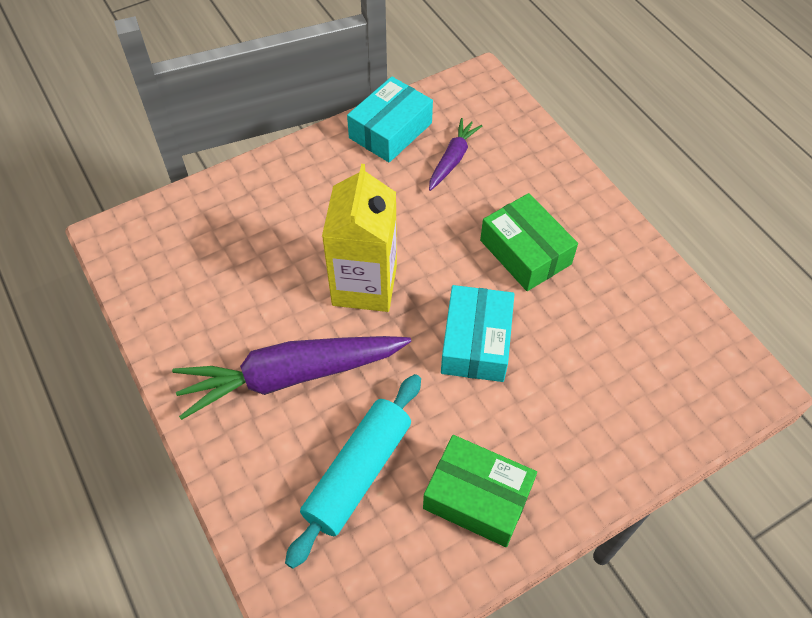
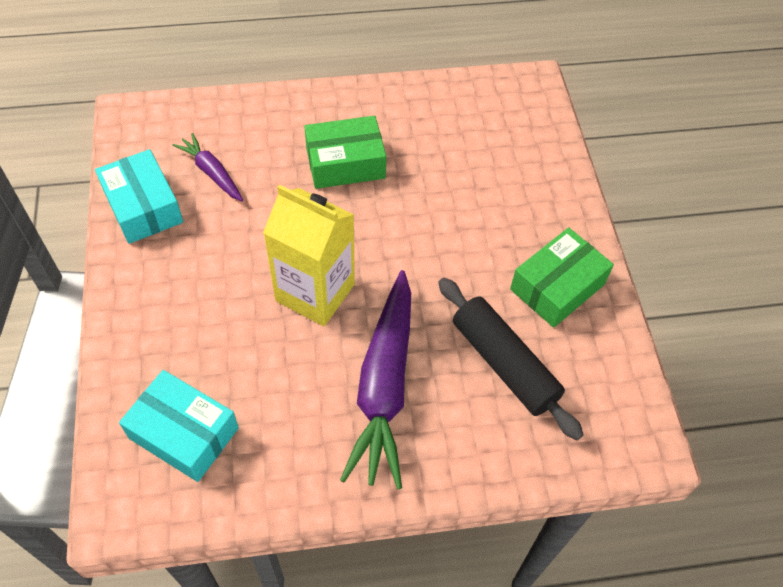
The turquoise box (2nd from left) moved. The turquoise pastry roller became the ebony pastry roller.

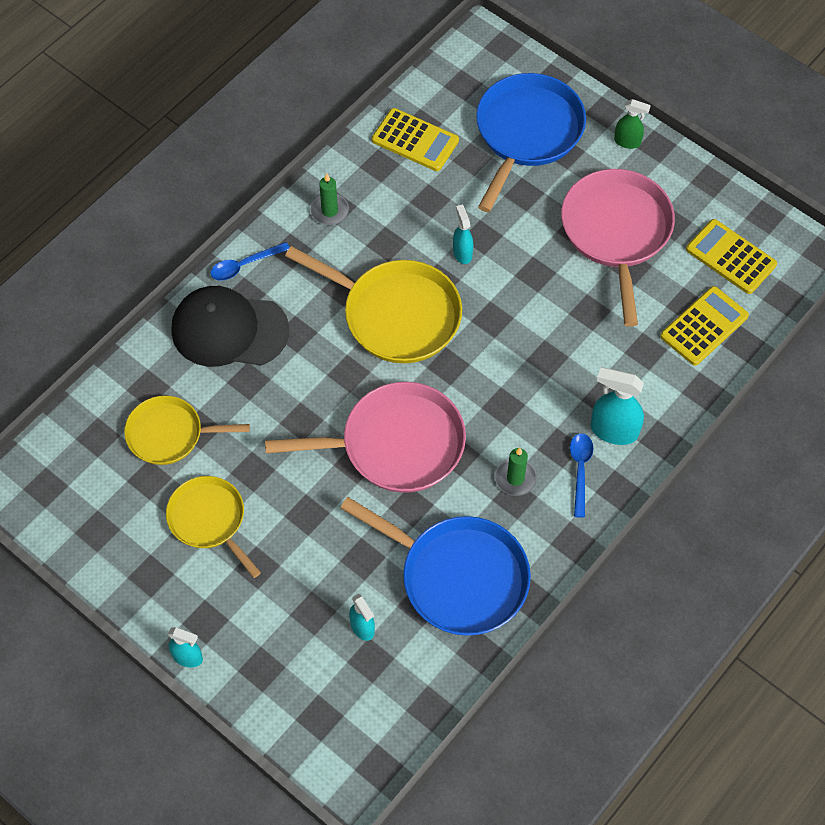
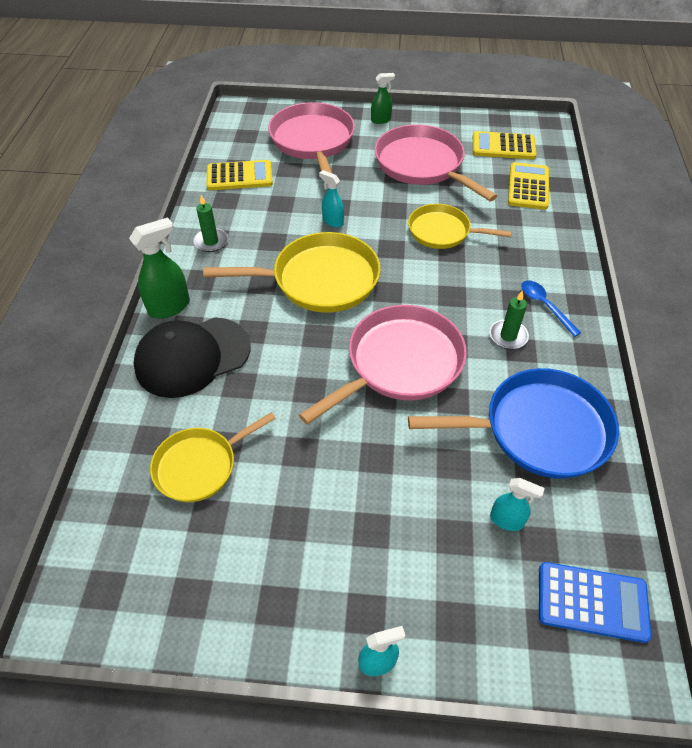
The royal blue spoon (1st from left) was replaced by the leaf-green spray bottle (1st from left). The royal blue frying pan (2nd from left) became the rosy frying pan (1st from left). The yellow frying pan (2nd from left in the first image) moved. The royal blue adding machine appeared. The turquoise spray bottle (4th from left) disappeared.

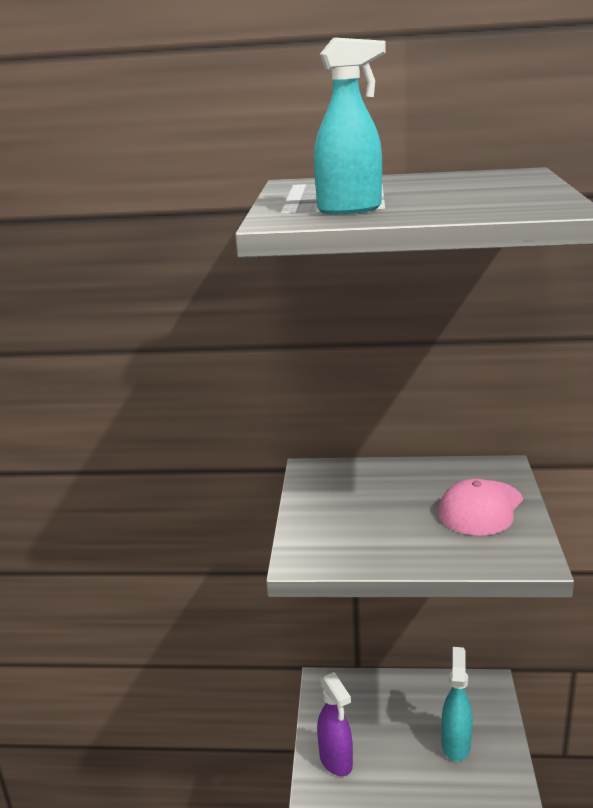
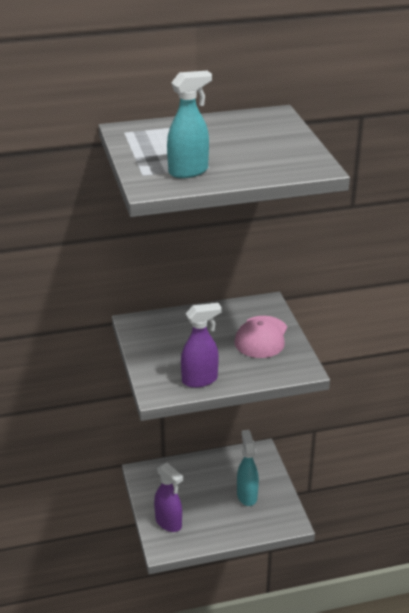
The violet spray bottle (2nd from left) appeared.

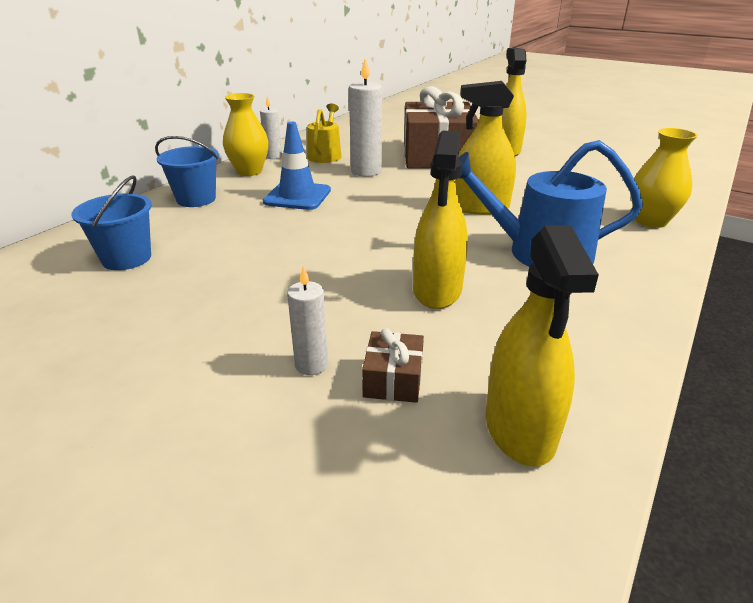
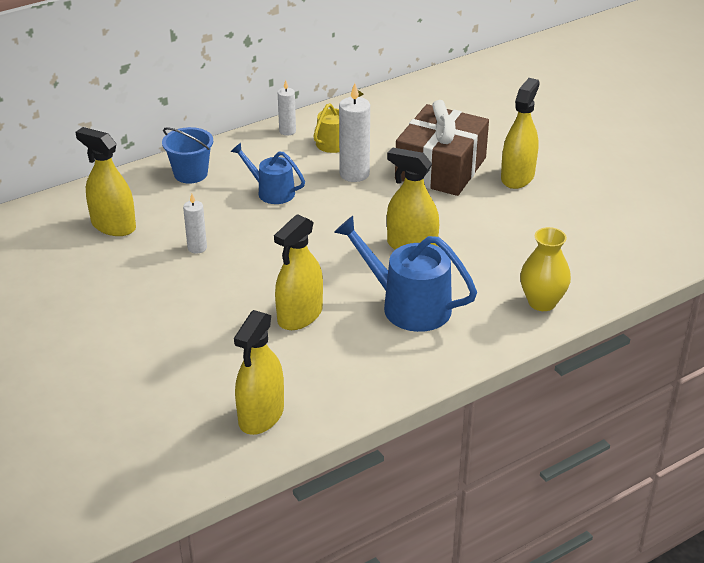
The royal blue pail (1st from left) was replaced by the yellow spray bottle (1st from left). The pure white candle (2nd from left in the first image) moved. The royal blue safety cone was replaced by the royal blue watering can (1st from left). The yellow flower vase (1st from left) disappeared. The russet gift (1st from left) disappeared.

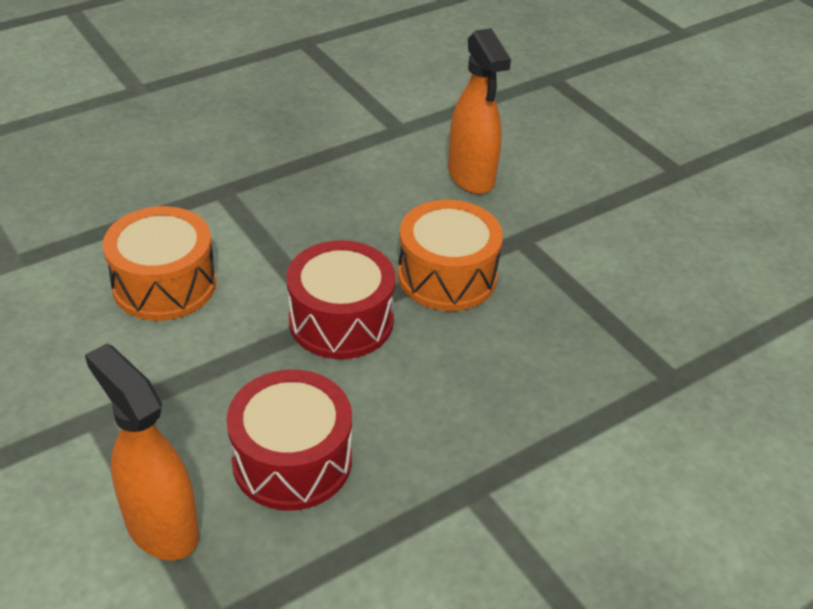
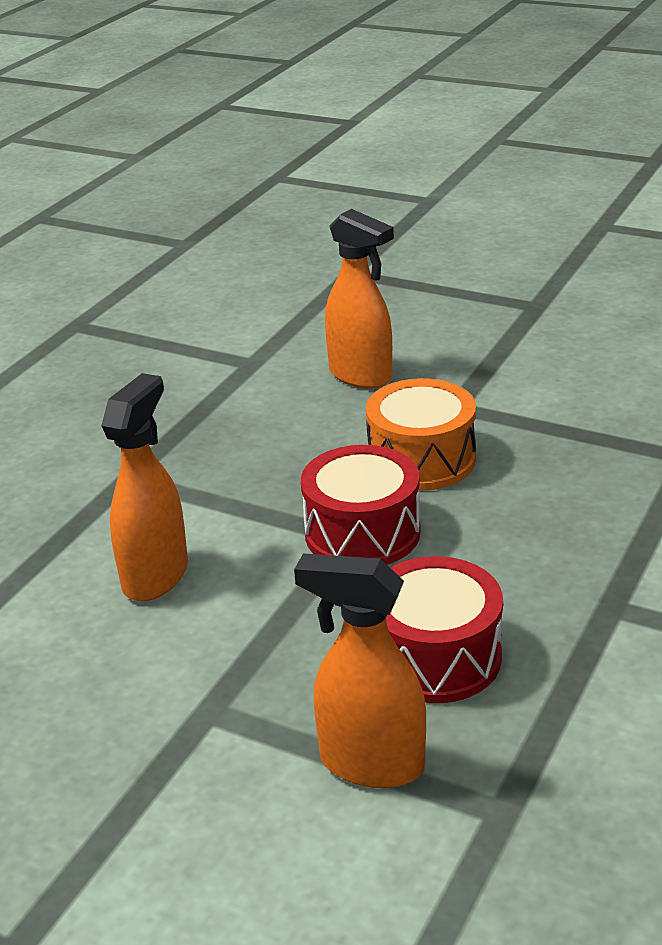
The orange drum (1st from left) was replaced by the orange spray bottle (1st from left).

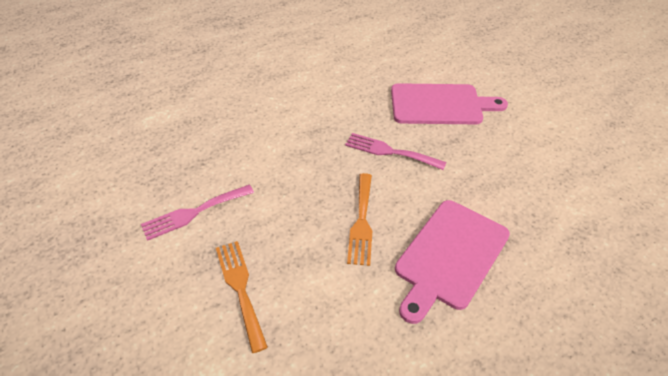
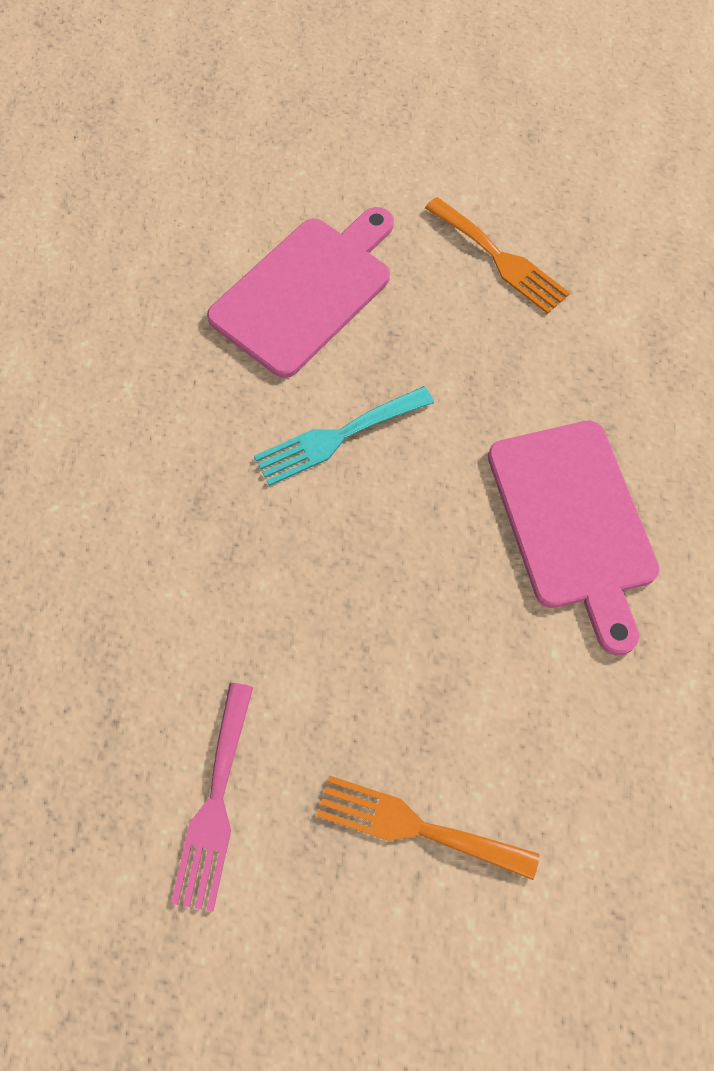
The rosy dinner fork (2nd from left) became the turquoise dinner fork. The orange dinner fork (2nd from left) moved.

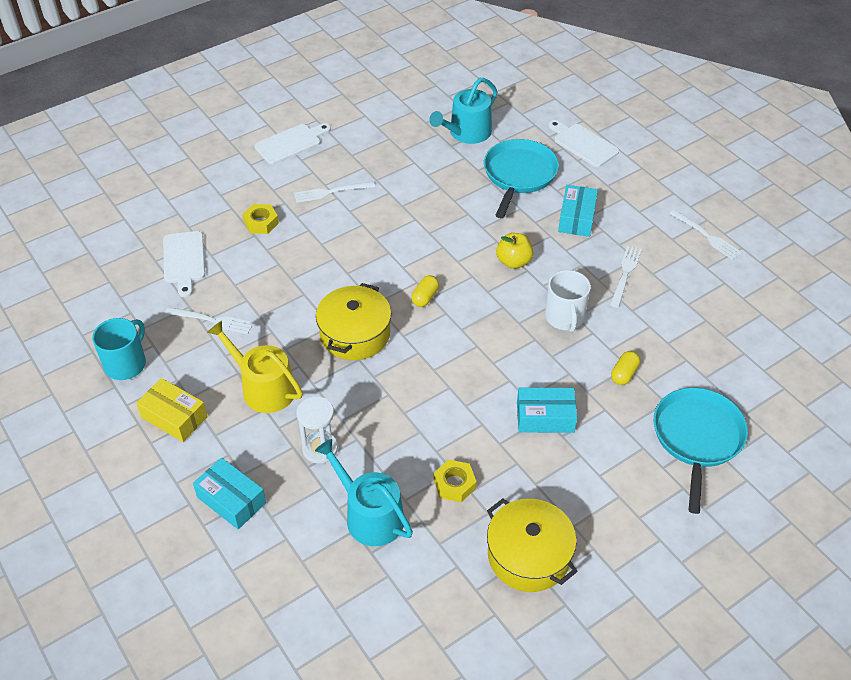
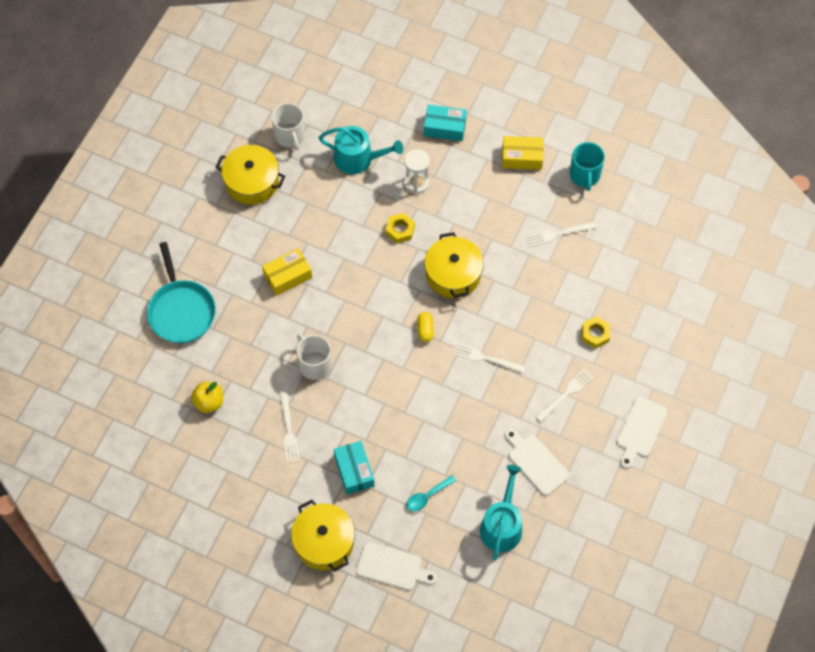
The yellow apple moved. The turquoise box (2nd from left) became the yellow box (1st from left). The pure white tea mug (1st from left) appeared. The yellow stockpot (2nd from left) appeared. The yellow nut (2nd from left in the first image) moved. The turquoise frying pan (1st from left) was replaced by the turquoise spoon. The pure white dinner fork (4th from left in the first image) moved. The pure white bread board (1st from left in the first image) moved. The yellow watering can disappeared. The yellow capsule (2nd from left) disappeared.

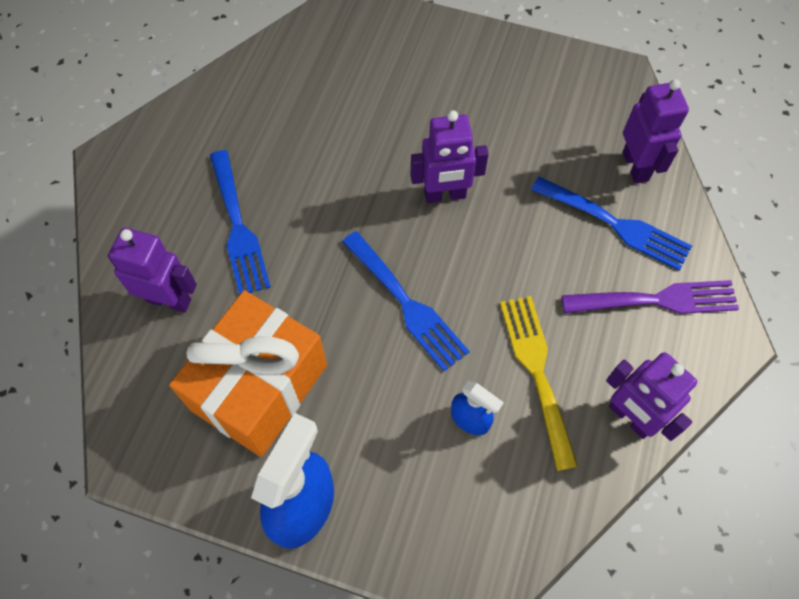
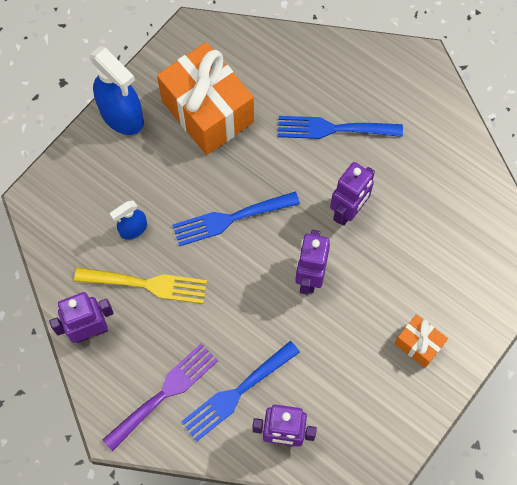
The violet dinner fork turned 150 degrees counterclockwise. The violet robot (1st from left in the first image) moved. The orange gift (2nd from left) appeared.

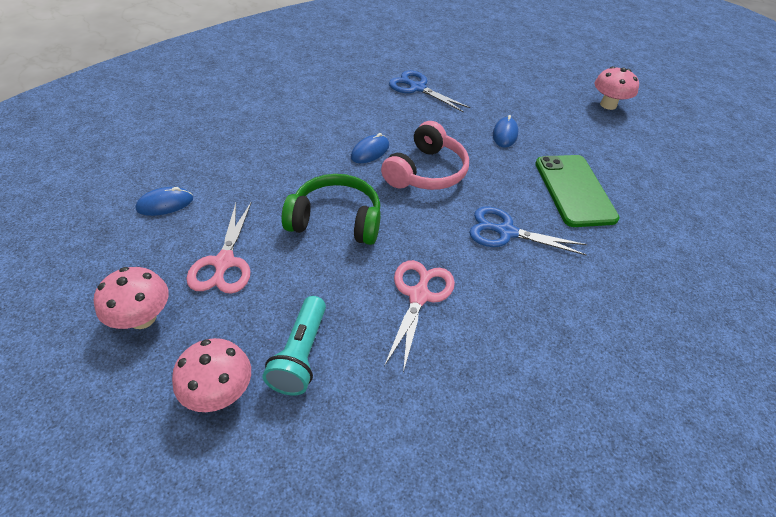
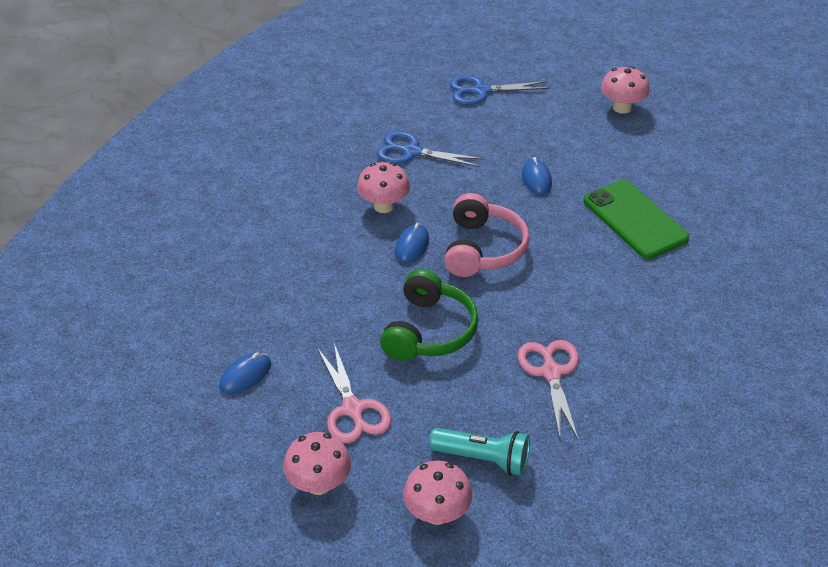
The rosy mushroom (2nd from left) appeared. The leaf-green headphones turned 120 degrees clockwise. The turquoise flashlight turned 60 degrees counterclockwise. The royal blue pair of scissors (2nd from left) moved.

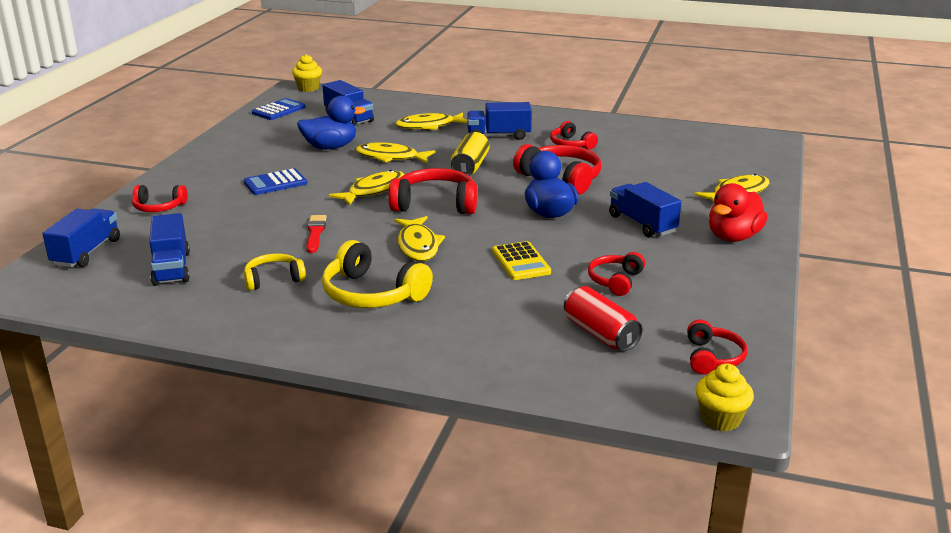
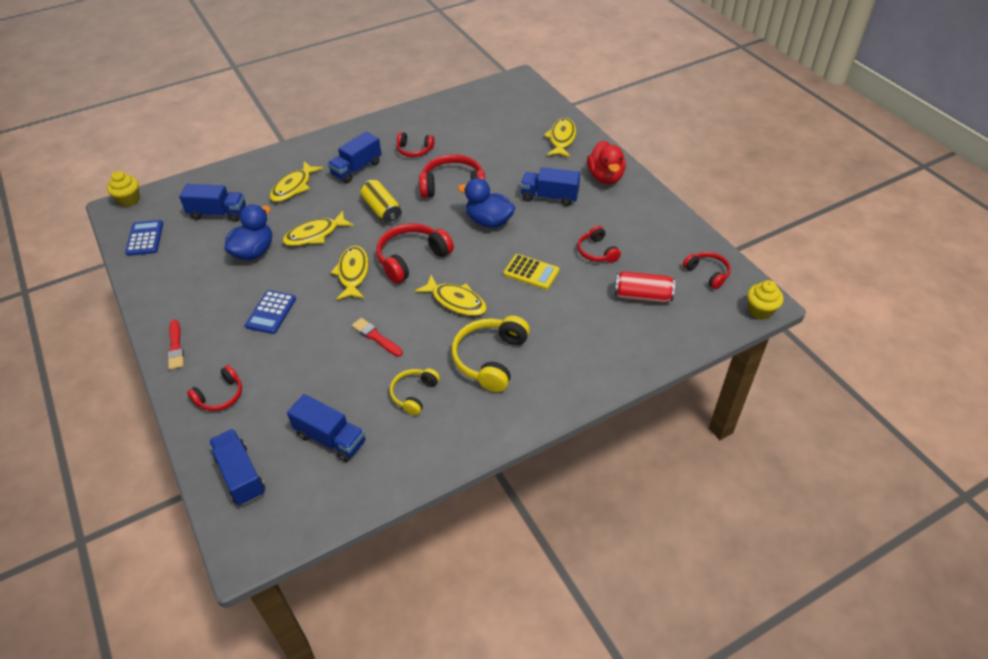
The scarlet paintbrush (1st from left) appeared. The yellow headphones (2nd from left) turned 120 degrees clockwise.

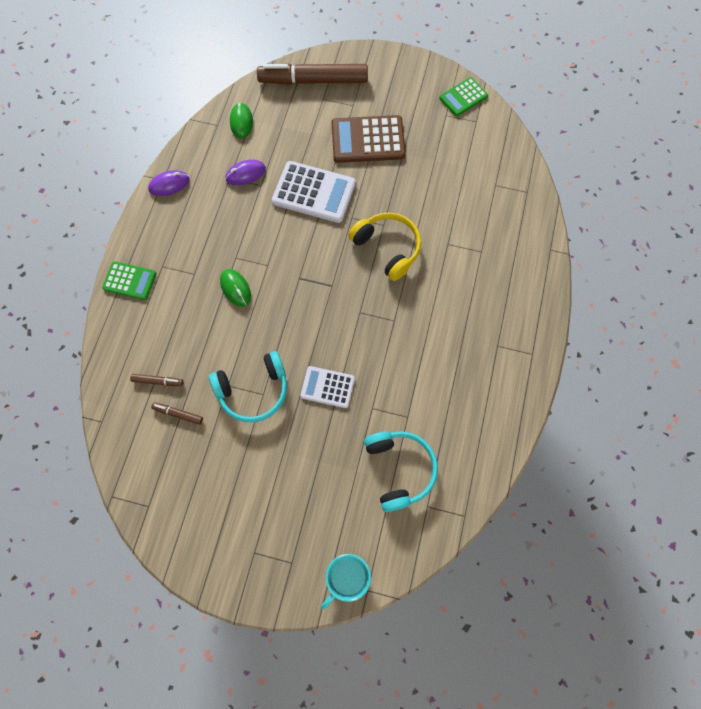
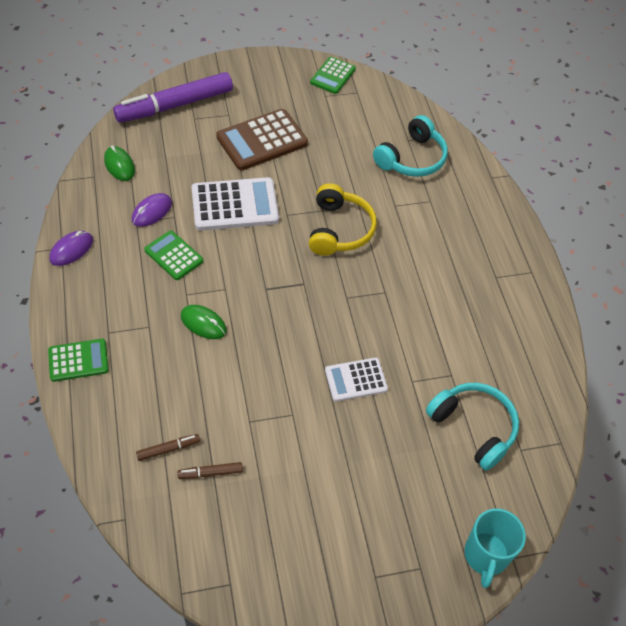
The russet felt pen (3rd from left) became the violet felt pen. The leaf-green adding machine (2nd from left) appeared. The yellow headphones turned 75 degrees clockwise. The turquoise headphones (1st from left) moved.

